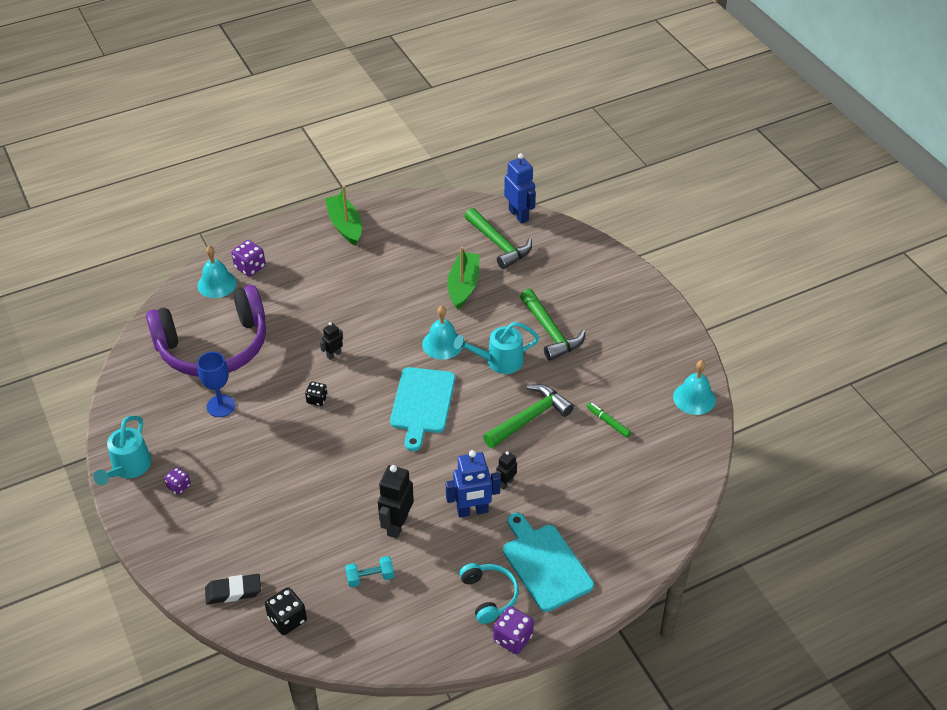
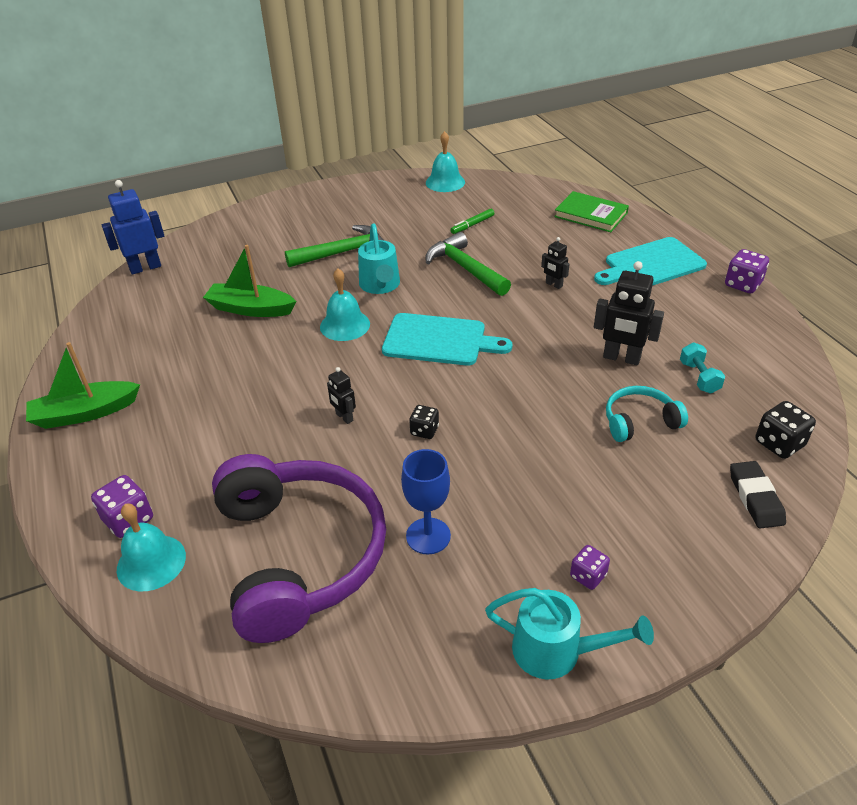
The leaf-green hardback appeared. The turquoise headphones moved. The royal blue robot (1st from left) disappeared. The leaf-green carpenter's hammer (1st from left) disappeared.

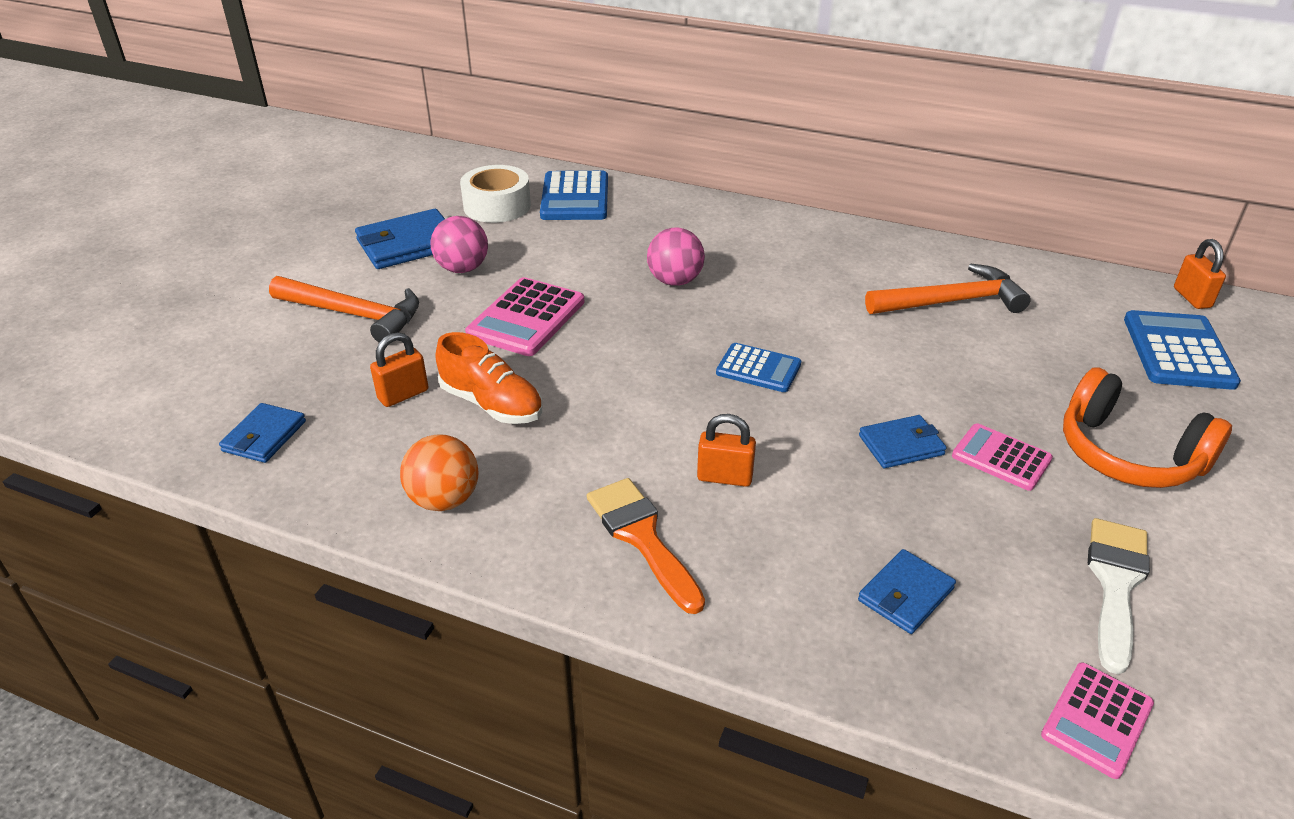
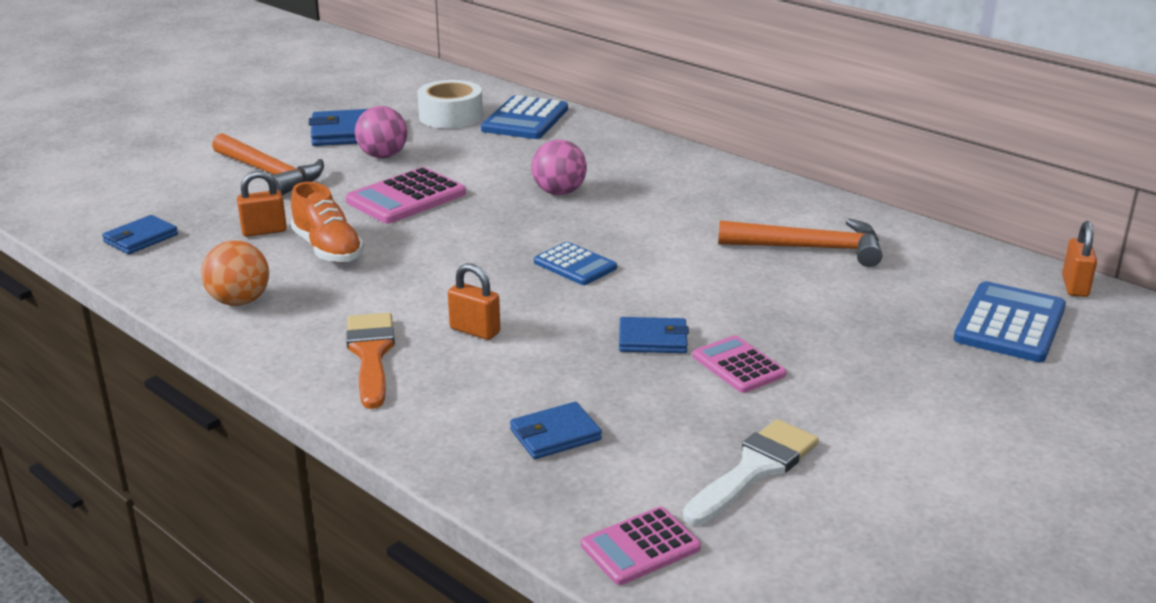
The orange headphones disappeared.

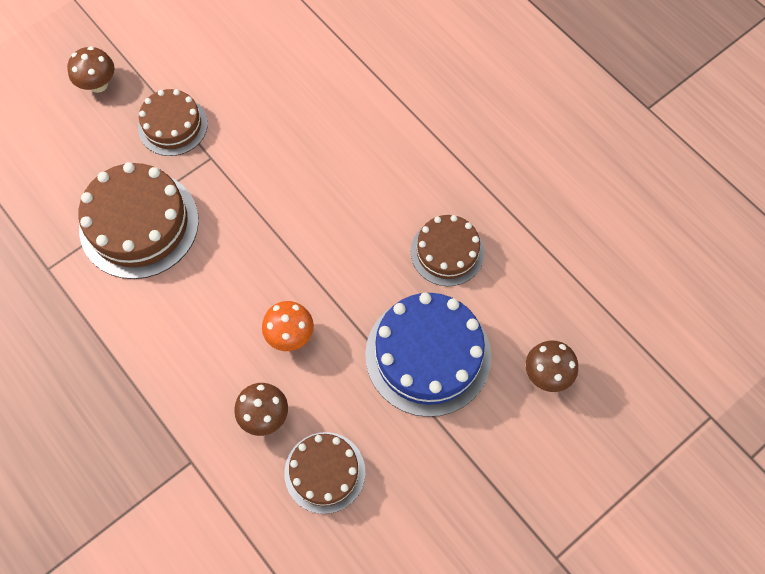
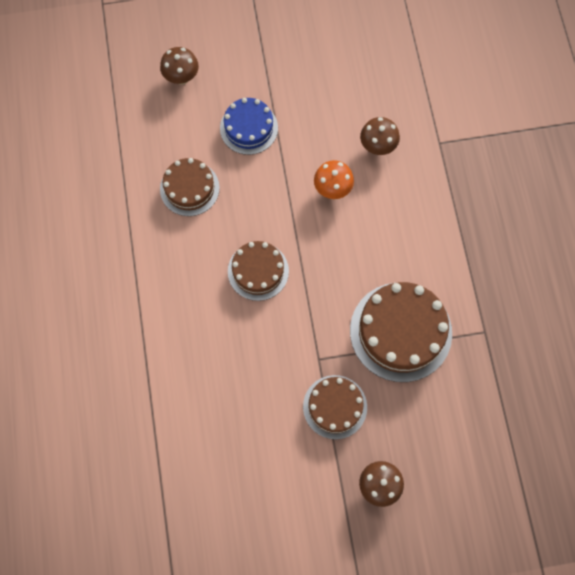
The royal blue cake changed to 0.61 times the size. The russet cake (3rd from left in the first image) moved.

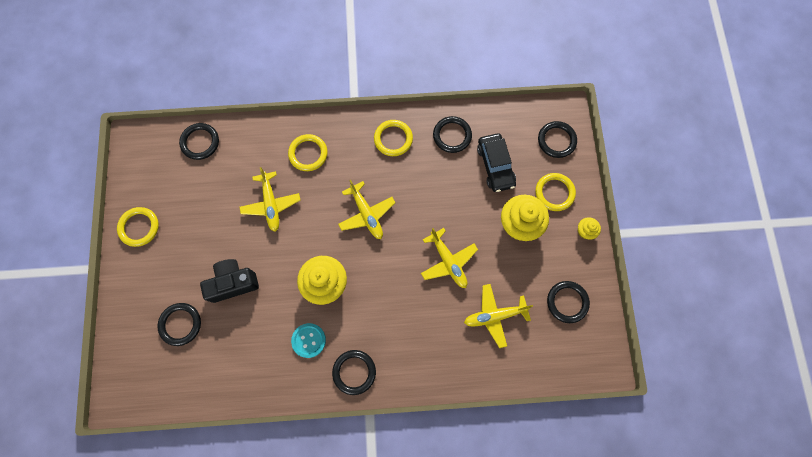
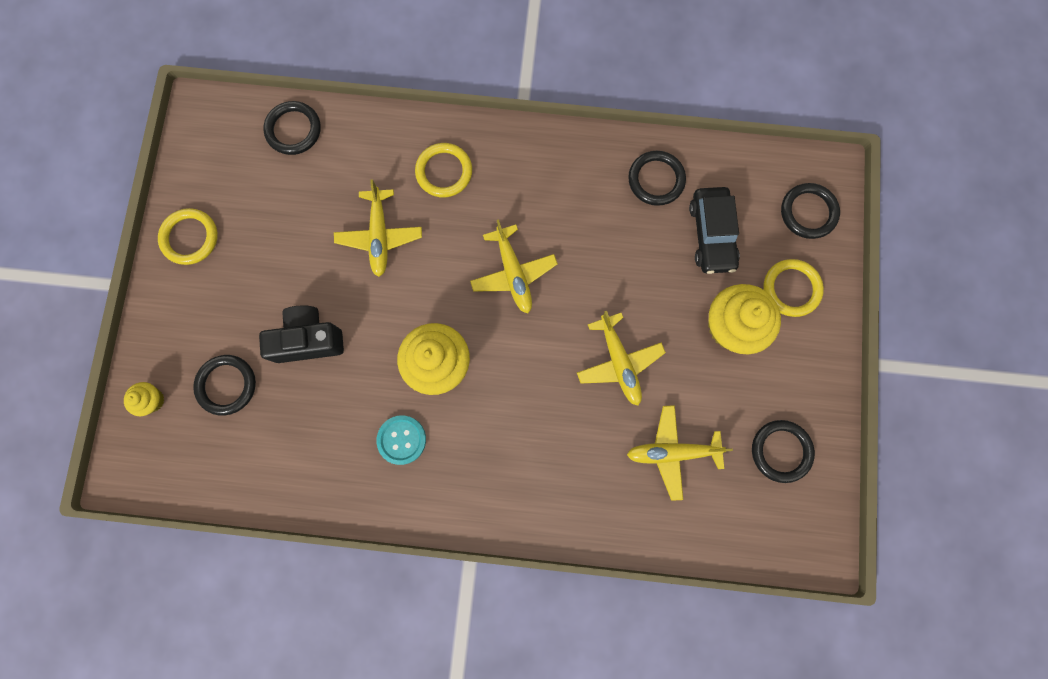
The yellow fairy cake (3rd from left in the first image) moved. The ebony torus (3rd from left) disappeared. The yellow torus (3rd from left) disappeared.

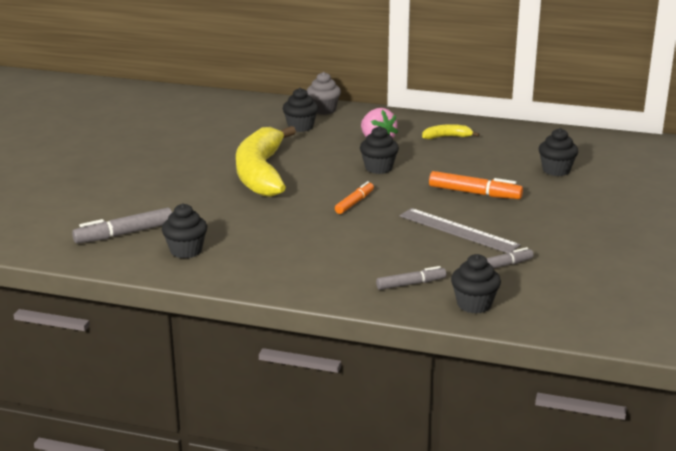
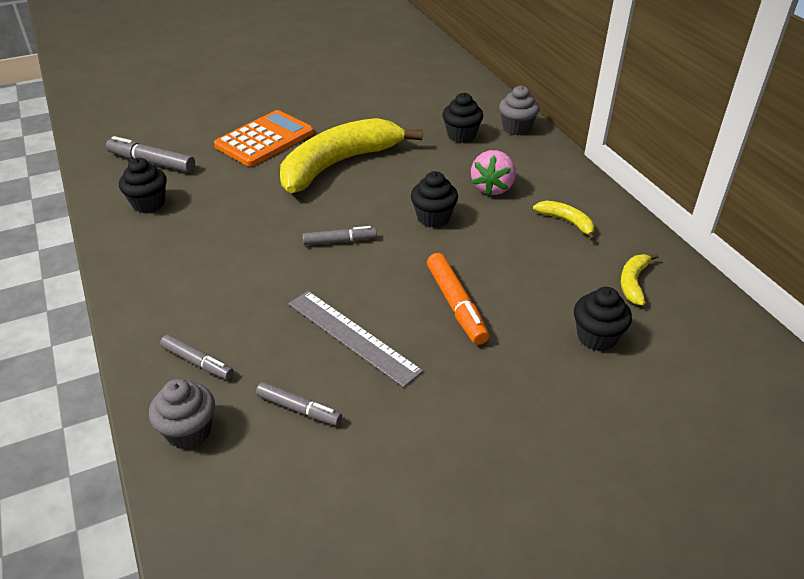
The ebony fairy cake (4th from left) became the gray fairy cake (1st from left). The orange adding machine appeared. The gray measuring stick turned 45 degrees counterclockwise. The orange felt pen (1st from left) became the gray felt pen (4th from left). The yellow banana fruit (3rd from left) appeared.

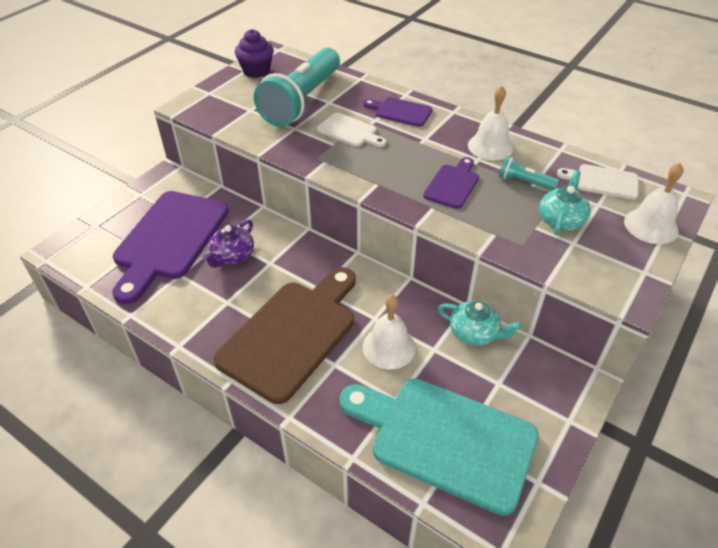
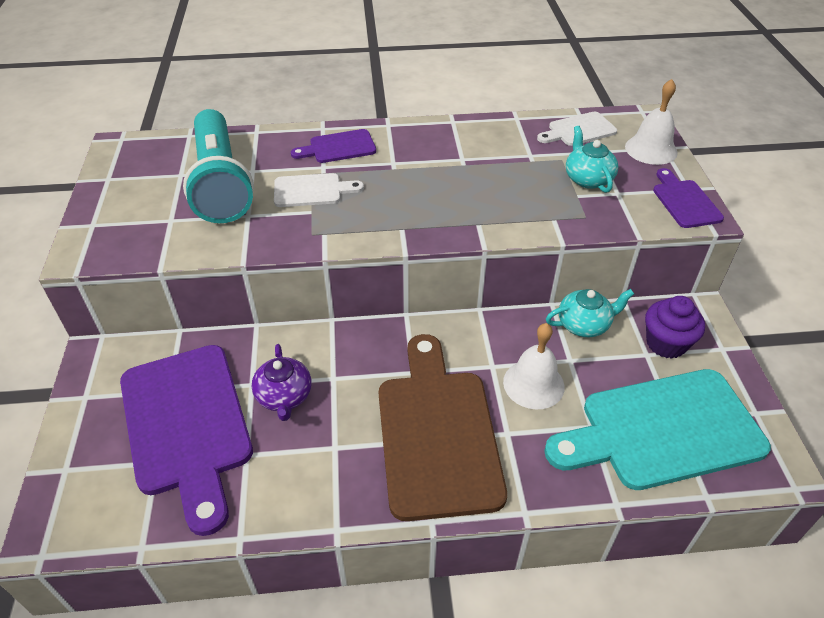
The violet fairy cake moved. The violet bread board (3rd from left) moved. The pure white school bell (2nd from left) disappeared. The turquoise flashlight (2nd from left) disappeared.

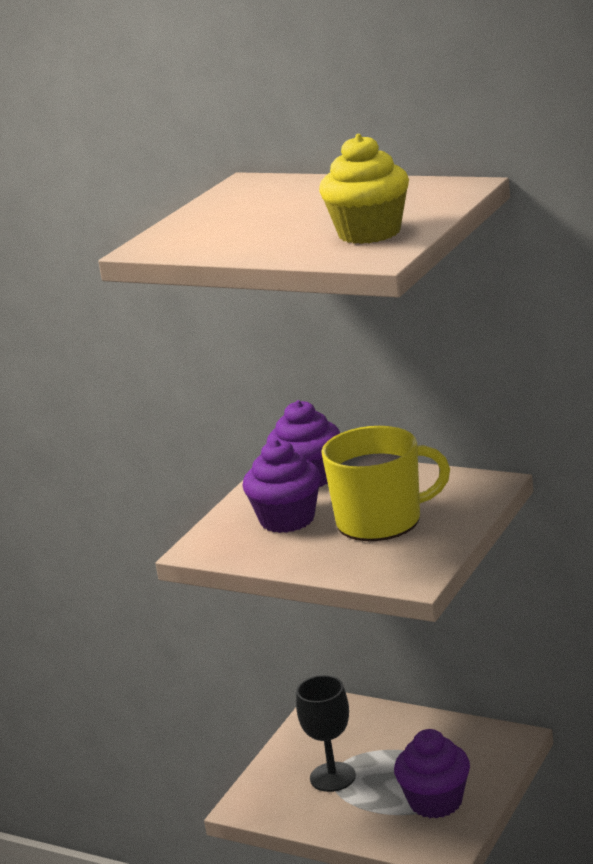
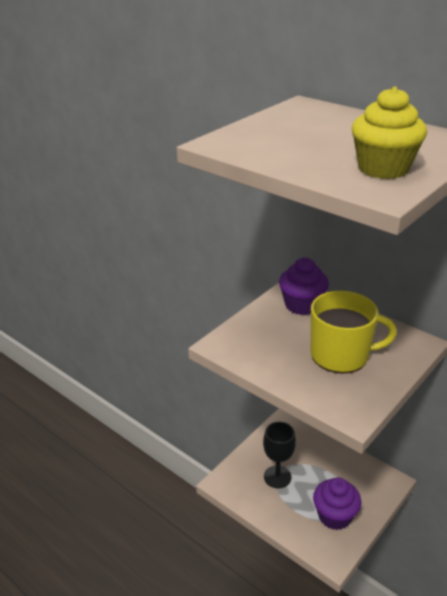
The violet fairy cake (1st from left) disappeared.

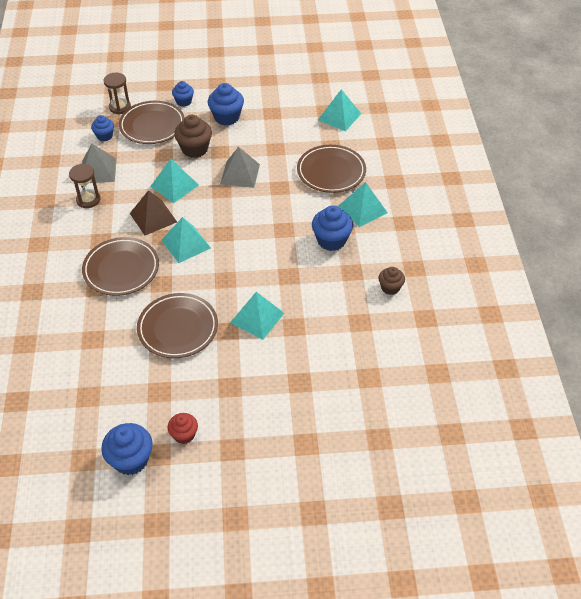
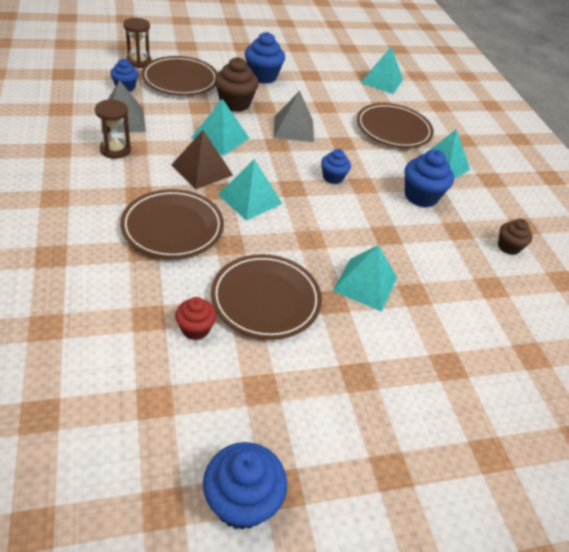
The scarlet fairy cake moved. The royal blue fairy cake (3rd from left in the first image) moved.

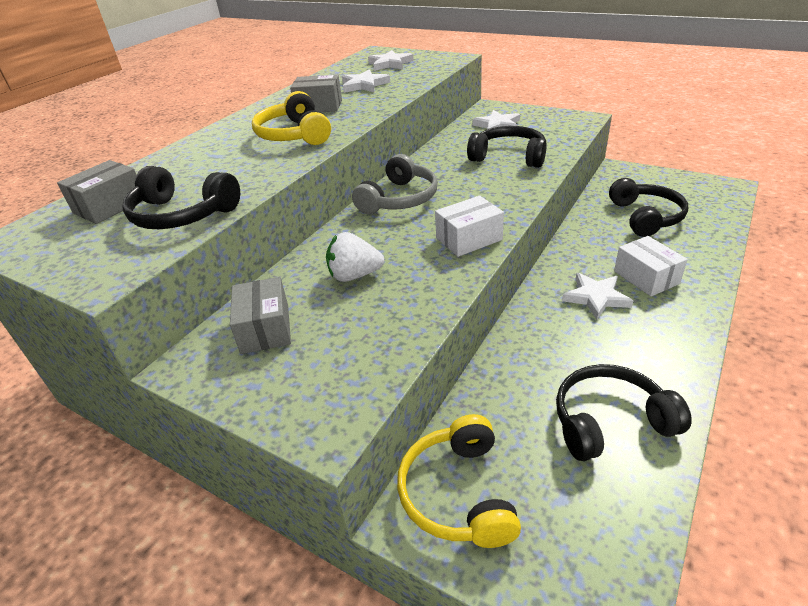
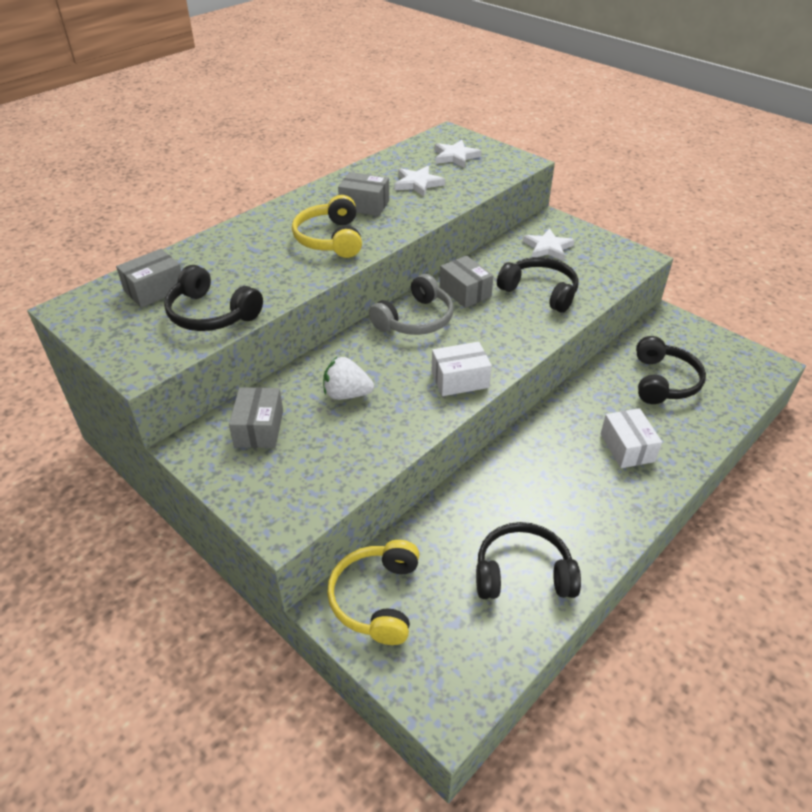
The gray box (4th from left) appeared. The pure white five-pointed star (4th from left) disappeared.

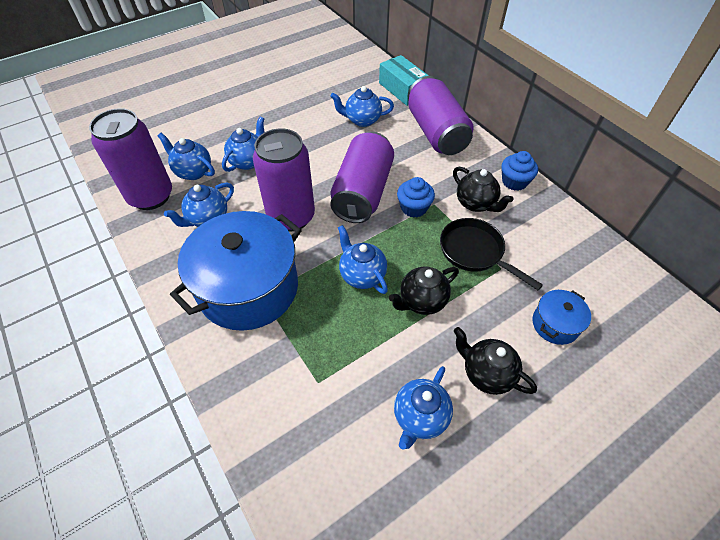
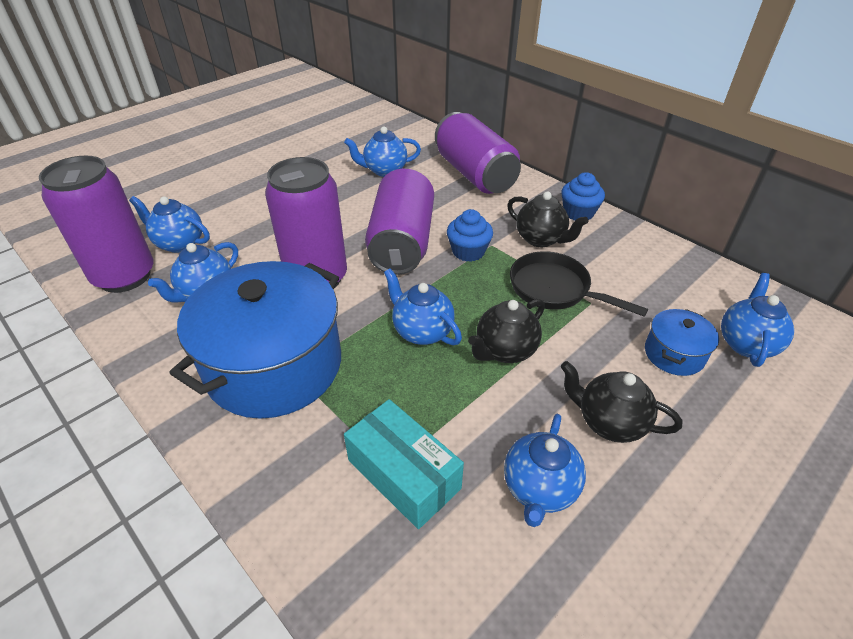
The turquoise box moved. The royal blue tea pot (3rd from left in the first image) moved.

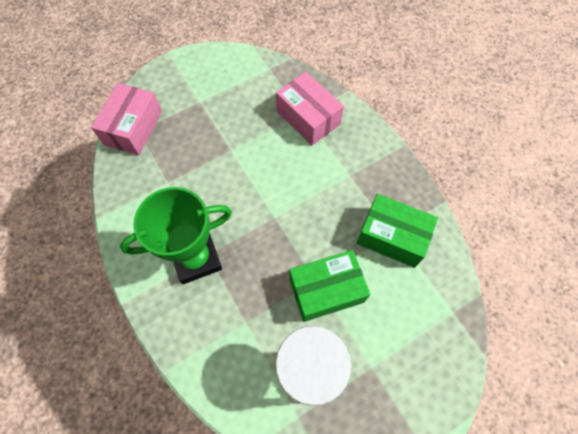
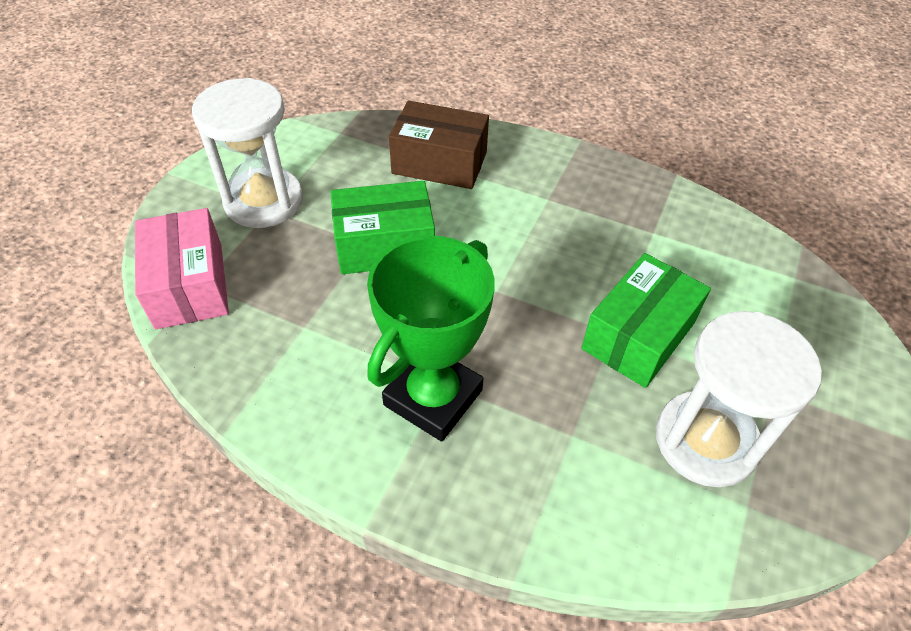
The pure white sandglass (1st from left) appeared. The leaf-green box (2nd from left in the first image) moved. The rosy box (2nd from left) became the russet box.

